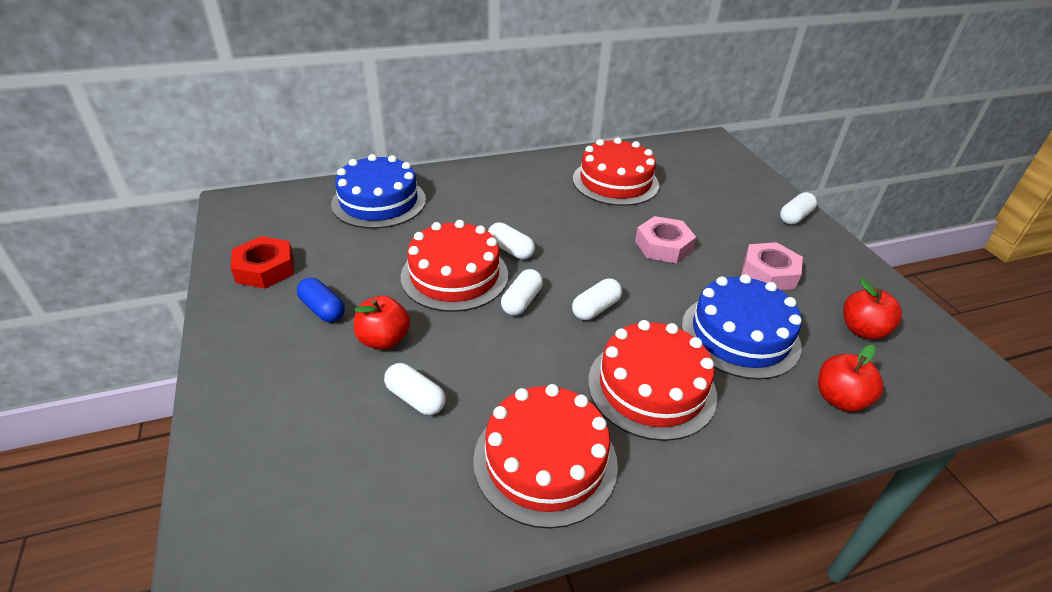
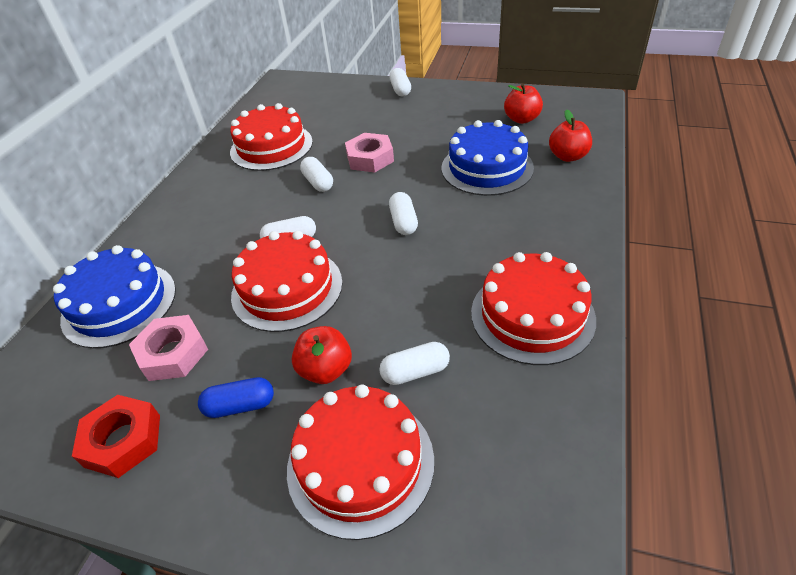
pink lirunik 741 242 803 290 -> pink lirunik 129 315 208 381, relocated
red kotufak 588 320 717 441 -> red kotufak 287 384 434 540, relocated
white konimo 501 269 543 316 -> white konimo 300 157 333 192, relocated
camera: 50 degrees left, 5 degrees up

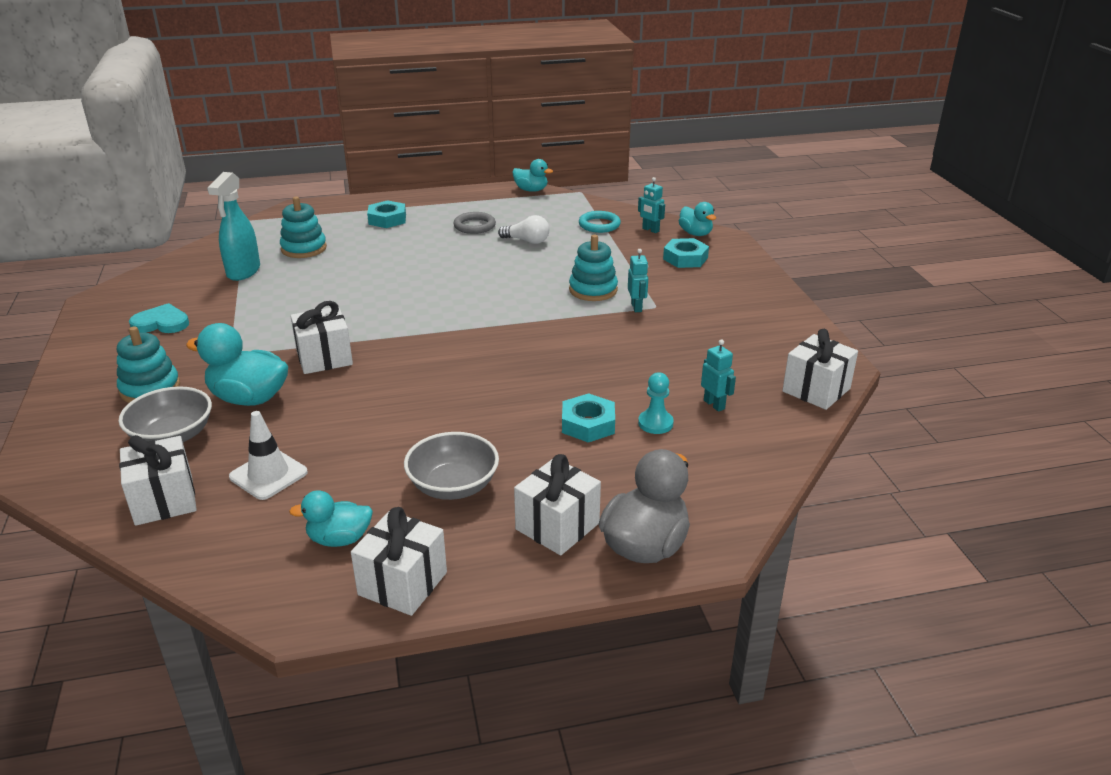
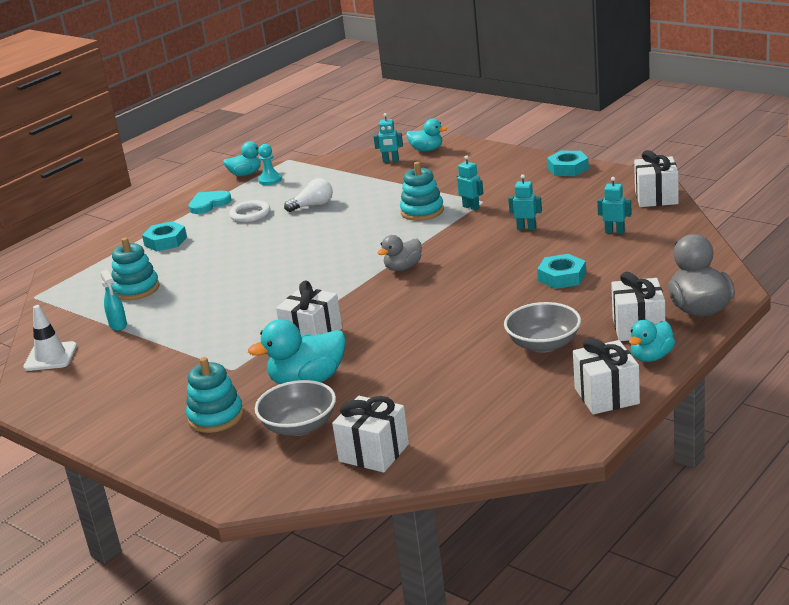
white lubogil 229 411 308 500 -> white lubogil 23 305 77 371, relocated
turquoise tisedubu 207 172 260 281 -> turquoise tisedubu 101 270 127 331, x0.57
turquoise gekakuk 129 303 189 333 -> turquoise gekakuk 189 191 231 214, relocated
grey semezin 453 212 496 234 -> white semezin 229 200 271 223
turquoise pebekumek 638 372 674 434 -> turquoise pebekumek 258 144 282 185, relocated
none -> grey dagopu 378 235 422 271
none -> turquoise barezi 508 174 542 230
turquoise lirunik 663 238 709 268 -> turquoise lirunik 547 151 589 176, relocated
turquoise dagopu 289 490 373 547 -> turquoise dagopu 629 320 675 362, relocated
turquoise semezin 579 211 621 233 -> none
camera: 35 degrees left, 5 degrees down

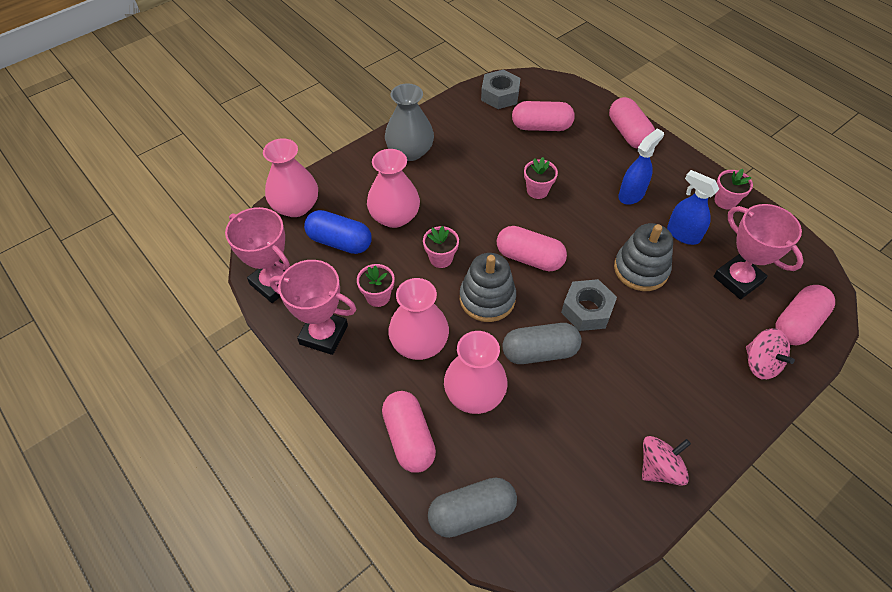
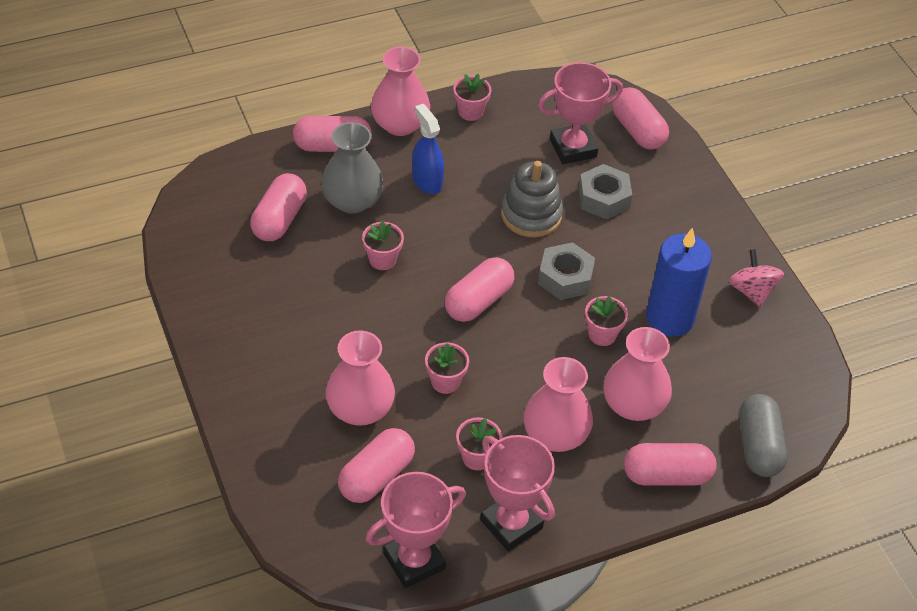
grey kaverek 385 83 434 161 -> grey kaverek 321 122 383 214, relocated
blue konimo 304 210 372 254 -> pink konimo 338 428 415 503
pink kaverek 263 138 318 217 -> pink kaverek 371 46 430 136, relocated
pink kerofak 269 260 356 355 -> pink kerofak 480 435 555 551, 75 degrees counterclockwise
grey lirunik 481 69 520 109 -> grey lirunik 578 164 632 219, relocated
grey konimo 502 323 582 364 -> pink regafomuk 585 296 628 346
none -> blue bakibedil 646 227 712 337
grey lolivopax 460 253 516 322 -> none
blue tisedubu 667 170 719 245 -> none
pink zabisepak 746 328 795 380 -> none
camera: 75 degrees left, 5 degrees down

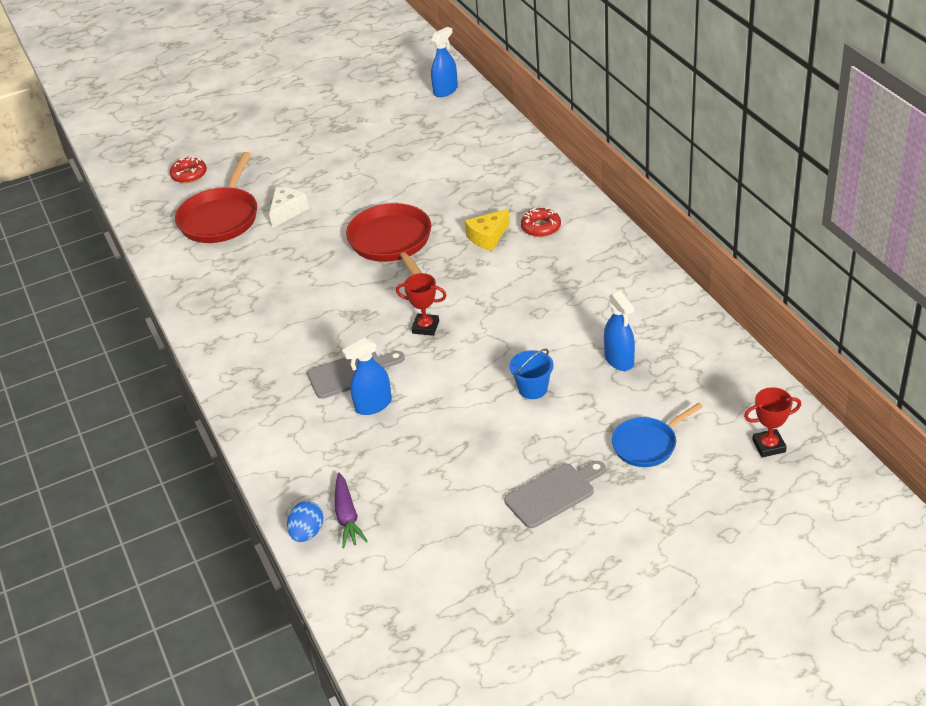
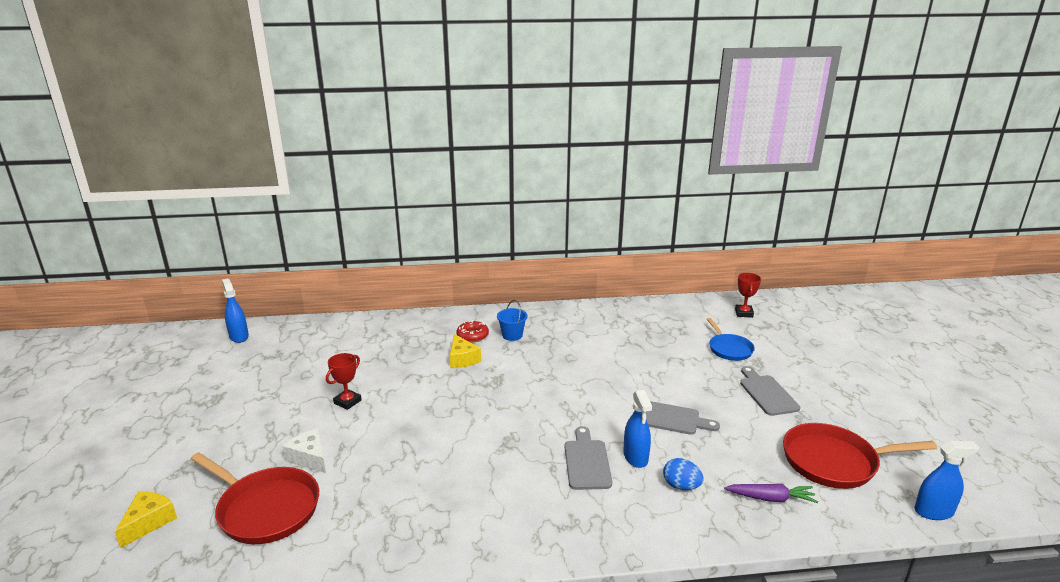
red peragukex 170 156 207 183 -> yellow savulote 115 491 177 548
red kerofak 396 273 447 336 -> red kerofak 326 353 362 410, relocated
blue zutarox 509 349 554 399 -> blue zutarox 497 300 528 341, relocated
none -> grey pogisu 646 401 720 435
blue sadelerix 287 501 323 542 -> blue sadelerix 663 458 704 490, relocated
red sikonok 346 203 431 275 -> red sikonok 783 423 937 489, relocated
blue tisedubu 604 291 635 371 -> blue tisedubu 914 441 979 520, relocated
camera: 75 degrees left, 15 degrees down

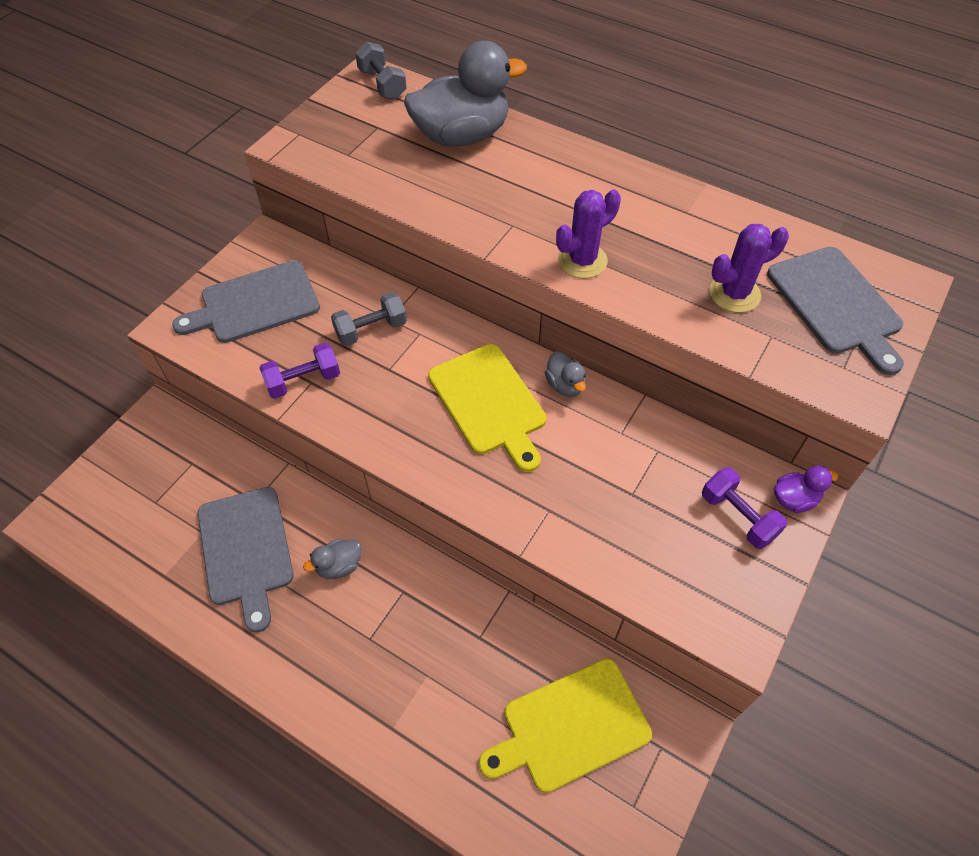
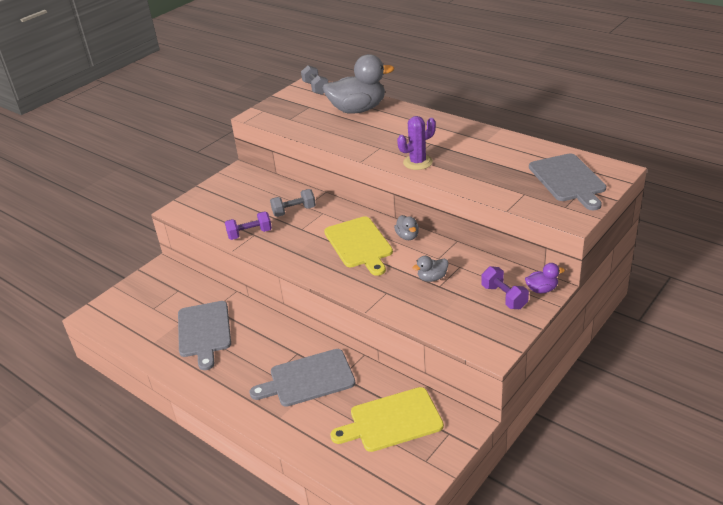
grey pogisu 172 260 320 343 -> grey pogisu 250 349 356 407, relocated
grey dagopu 303 539 362 579 -> grey dagopu 412 256 449 282, relocated
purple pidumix 709 224 789 313 -> none
camera: 10 degrees right, 20 degrees down

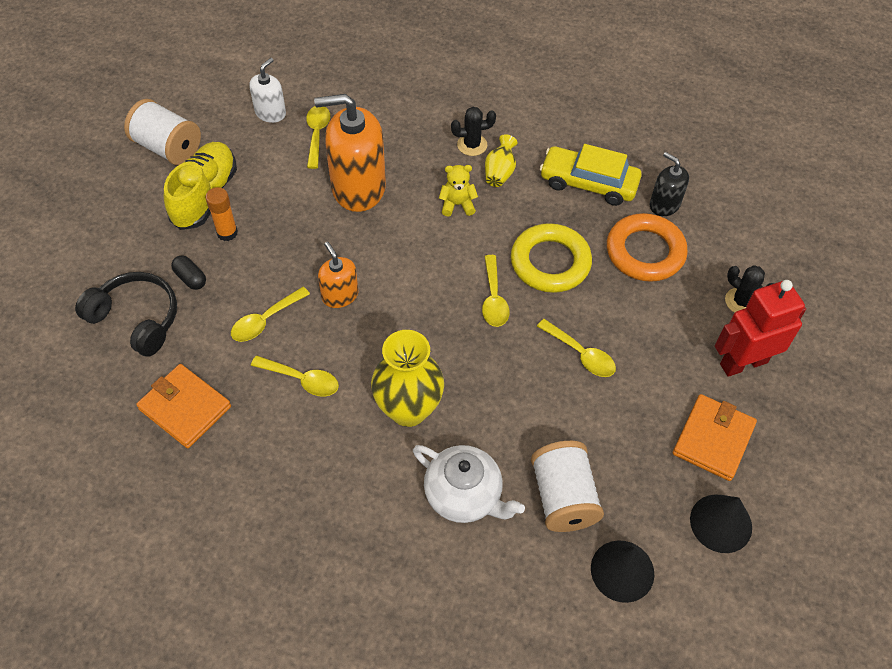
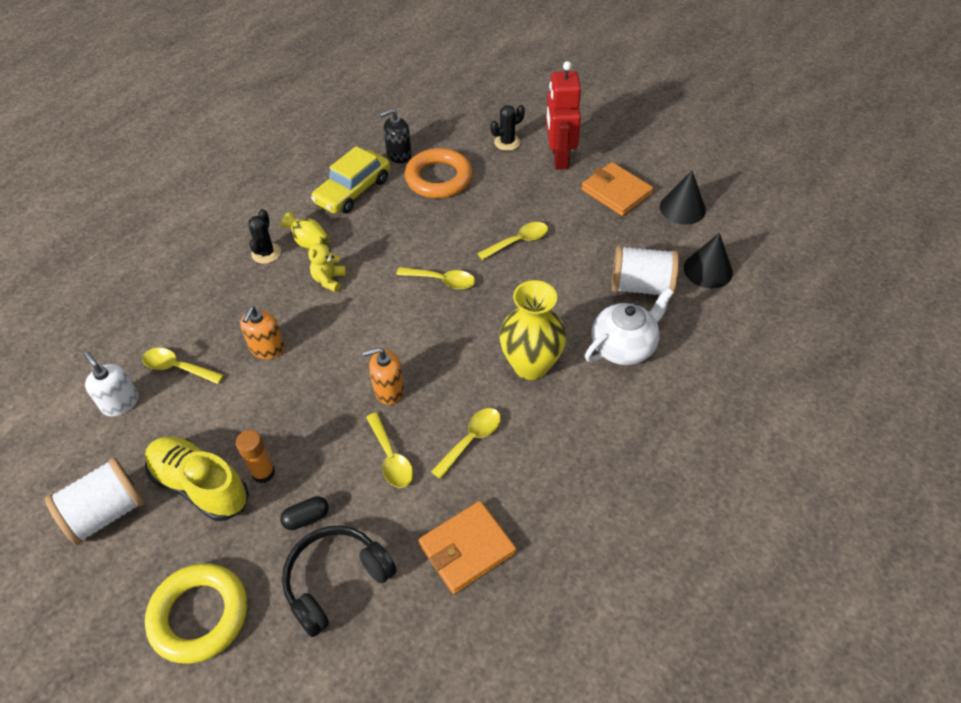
yellow semezin 511 223 592 293 -> yellow semezin 145 563 247 664, relocated
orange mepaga 314 94 386 212 -> orange mepaga 240 306 285 359, x0.52
camera: 70 degrees left, 5 degrees down

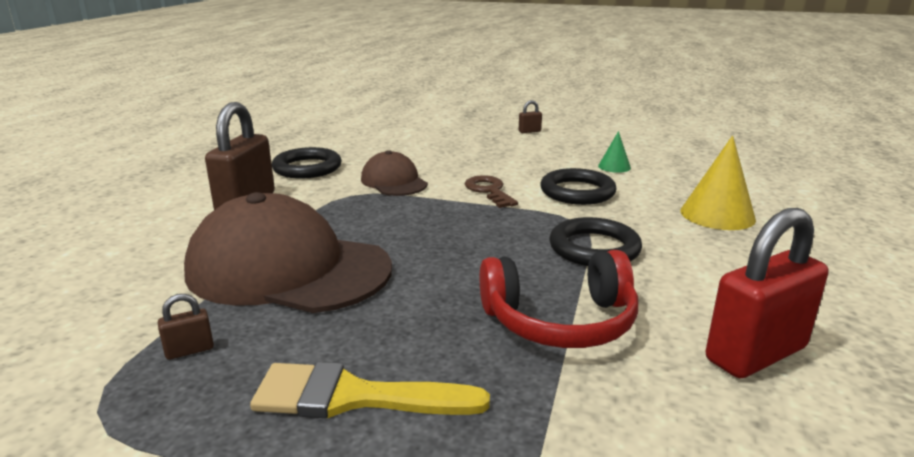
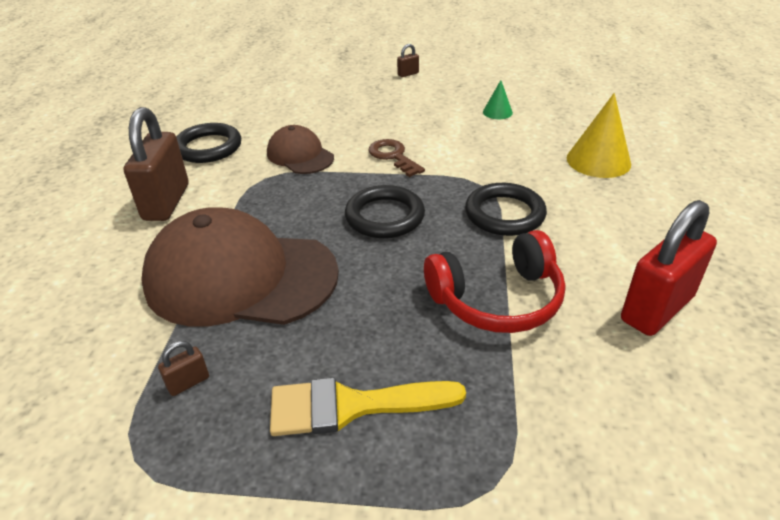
black semezin 540 168 617 205 -> black semezin 345 185 425 238, relocated
camera: 10 degrees left, 15 degrees up

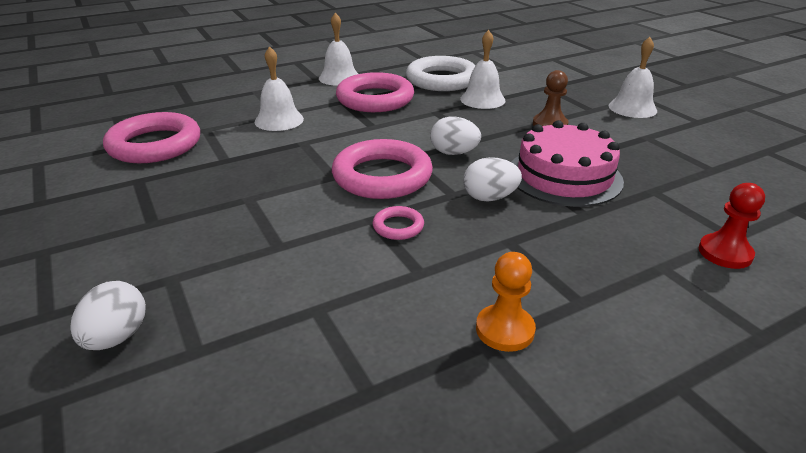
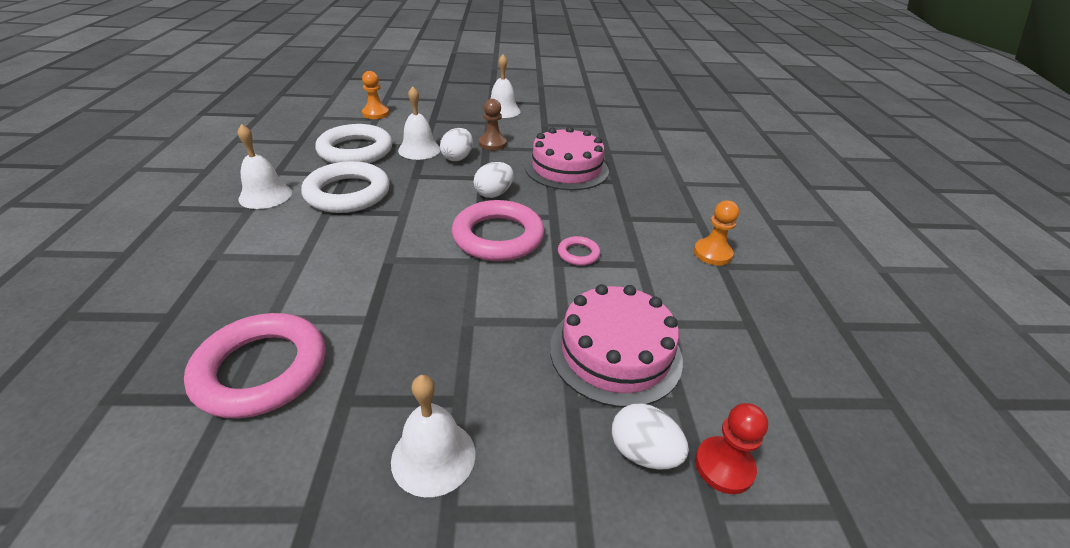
pink semezin 336 72 414 112 -> white semezin 301 161 390 213
none -> orange pebekumek 362 71 389 119
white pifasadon 255 46 304 131 -> white pifasadon 391 375 475 497, relocated
white sadelerix 463 157 522 202 -> white sadelerix 440 128 473 161, relocated
none -> pink kotufak 550 284 683 407
red pebekumek 699 183 765 269 -> red pebekumek 695 403 768 494, relocated
camera: 65 degrees left, 5 degrees up

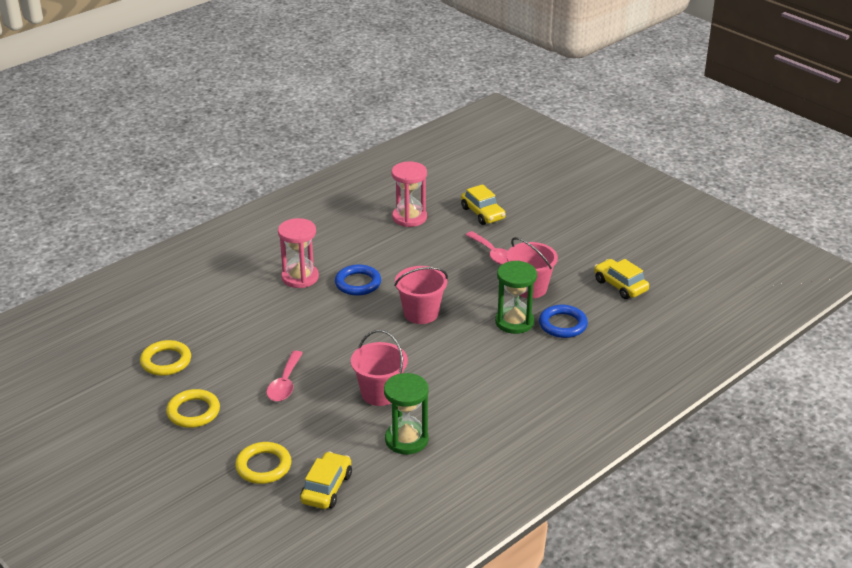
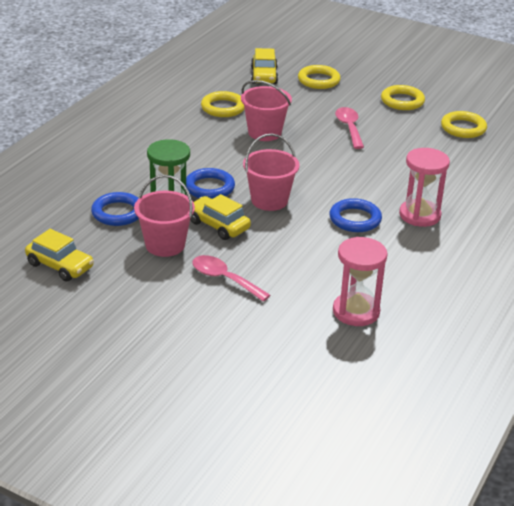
none -> blue semezin 186 168 235 199
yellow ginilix 461 184 506 225 -> yellow ginilix 190 194 251 240, relocated
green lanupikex 384 373 429 454 -> yellow semezin 201 91 244 117
camera: 160 degrees right, 0 degrees up

